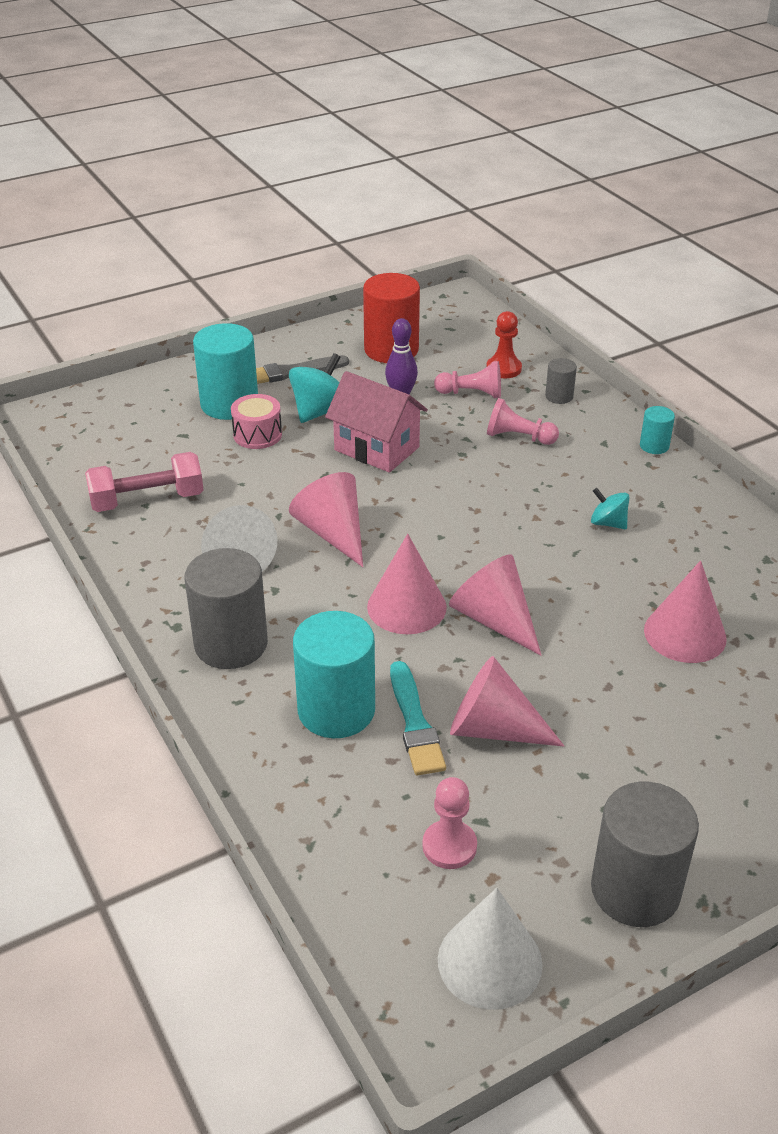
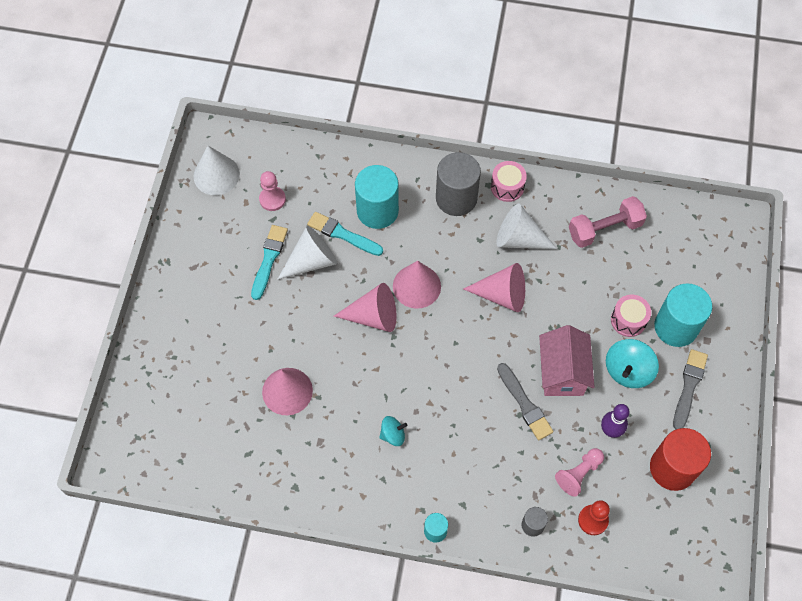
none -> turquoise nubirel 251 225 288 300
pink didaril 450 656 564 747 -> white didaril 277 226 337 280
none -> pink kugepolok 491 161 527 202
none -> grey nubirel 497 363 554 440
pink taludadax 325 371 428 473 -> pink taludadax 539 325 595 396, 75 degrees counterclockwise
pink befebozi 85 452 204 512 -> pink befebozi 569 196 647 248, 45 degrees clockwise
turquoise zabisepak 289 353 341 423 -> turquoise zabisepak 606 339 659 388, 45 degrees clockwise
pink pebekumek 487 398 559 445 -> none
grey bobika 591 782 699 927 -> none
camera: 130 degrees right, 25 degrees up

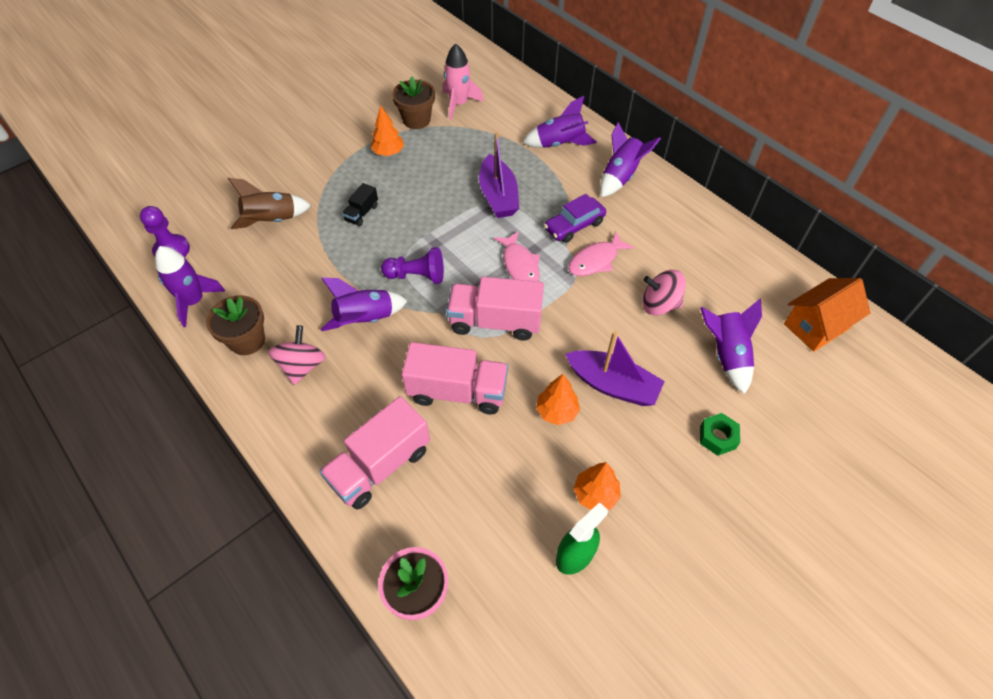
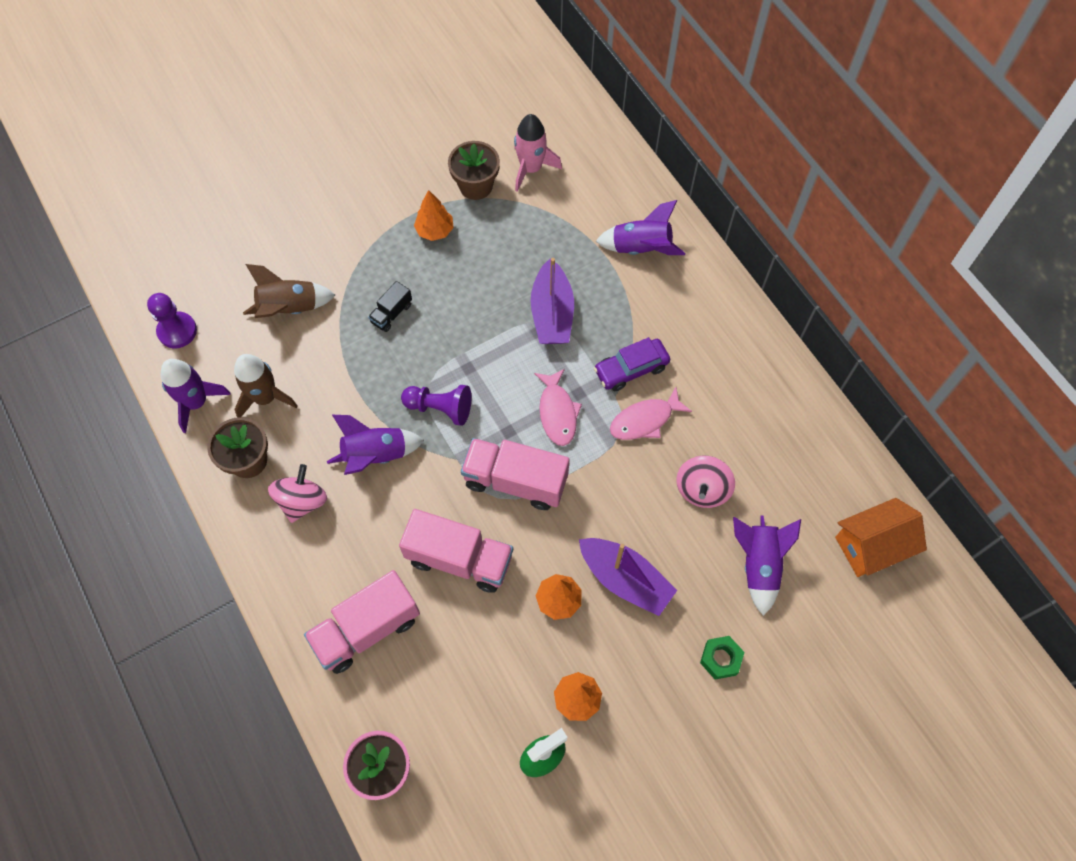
none -> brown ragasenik 234 354 298 418
pink zabisepak 642 270 686 316 -> pink zabisepak 676 456 735 508, 90 degrees counterclockwise
purple ragasenik 600 122 661 197 -> none
camera: 10 degrees right, 10 degrees up

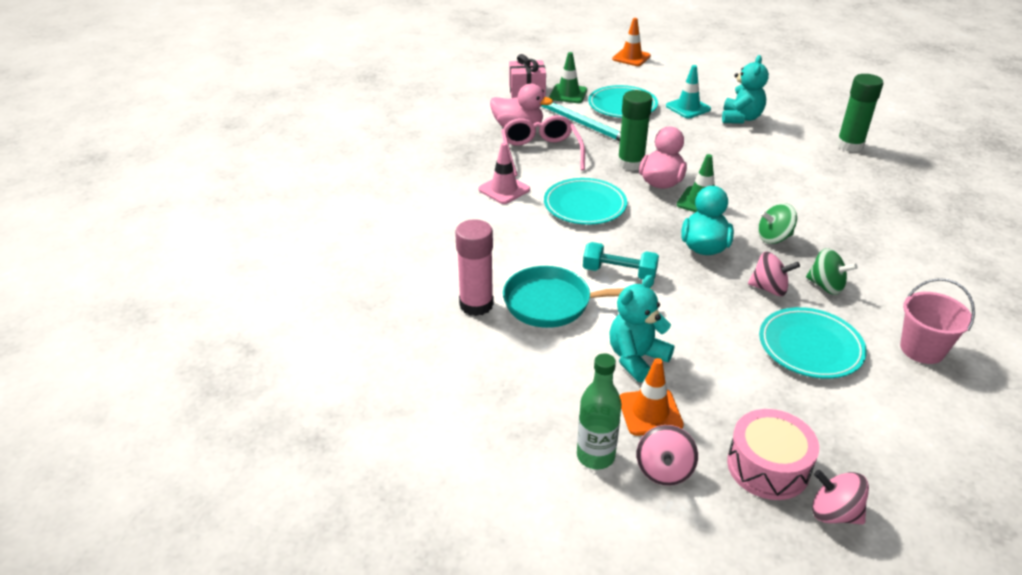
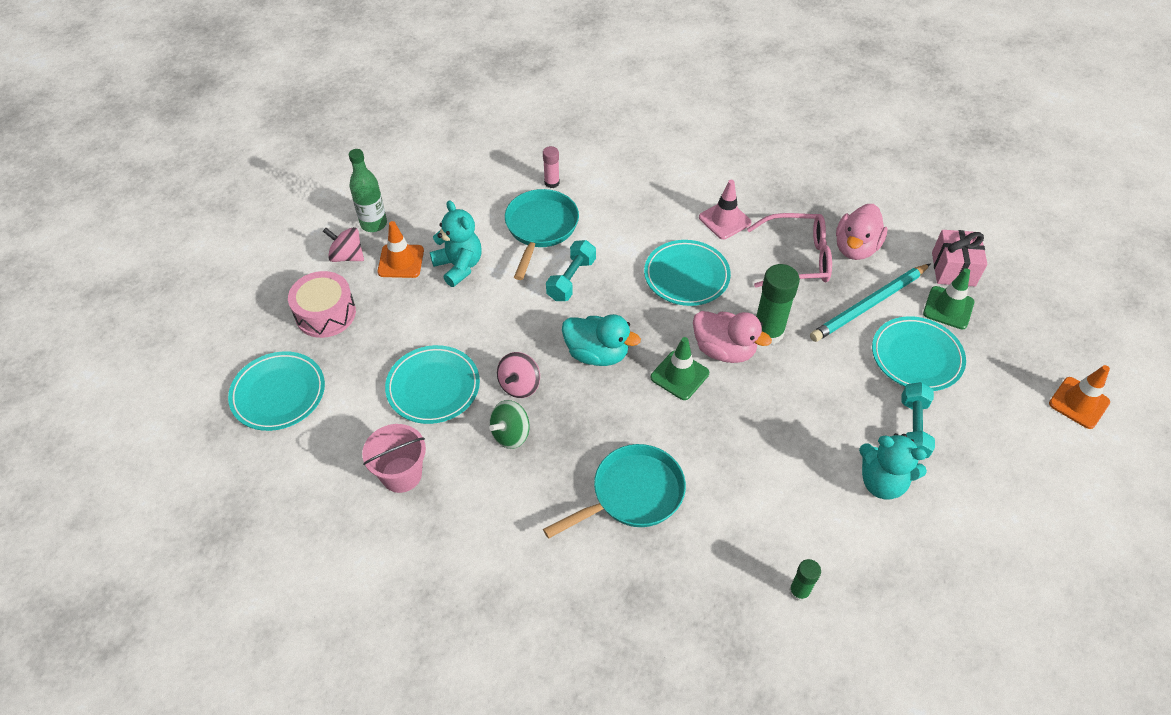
none -> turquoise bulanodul 228 351 325 431
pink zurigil 455 219 494 316 -> pink zurigil 543 146 559 188, x0.55
none -> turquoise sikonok 543 444 686 539
green zurigil 837 74 884 152 -> green zurigil 789 559 821 602, x0.55
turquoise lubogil 666 65 711 118 -> turquoise befebozi 902 382 935 458
green zabisepak 758 203 797 244 -> none
pink zabisepak 812 470 869 525 -> none
camera: 100 degrees right, 15 degrees up

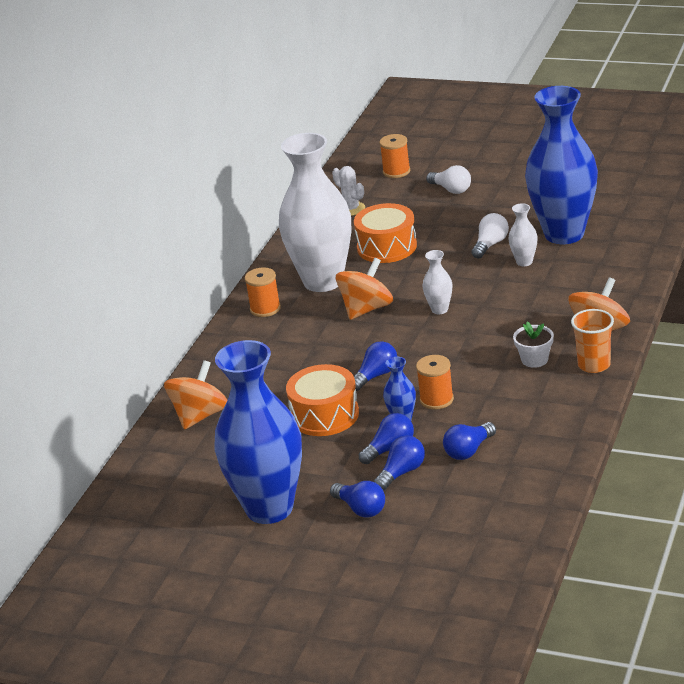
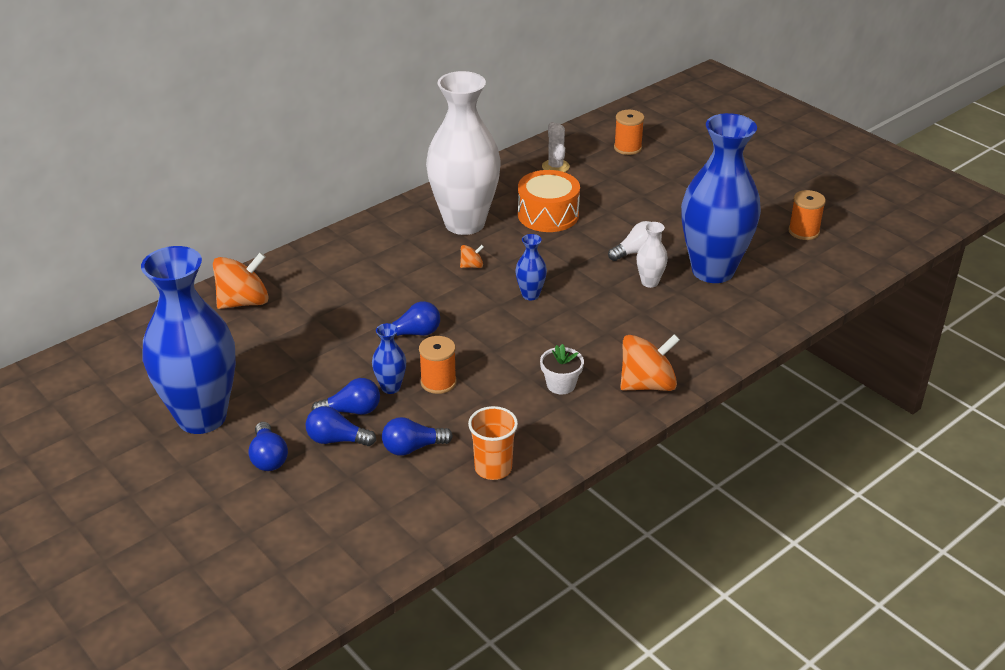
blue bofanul 374 435 425 491 -> blue bofanul 305 406 376 446, 150 degrees counterclockwise
orange zabisepak 336 258 393 320 -> orange zabisepak 460 245 484 268, x0.47
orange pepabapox 571 309 614 373 -> orange pepabapox 468 406 518 480, relocated
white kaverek 423 250 452 314 -> blue kaverek 515 234 547 300
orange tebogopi 245 267 281 317 -> orange tebogopi 788 190 826 240, relocated
orange kugepolok 286 364 359 436 -> none
white bofanul 426 165 471 194 -> none
camera: 25 degrees right, 5 degrees up

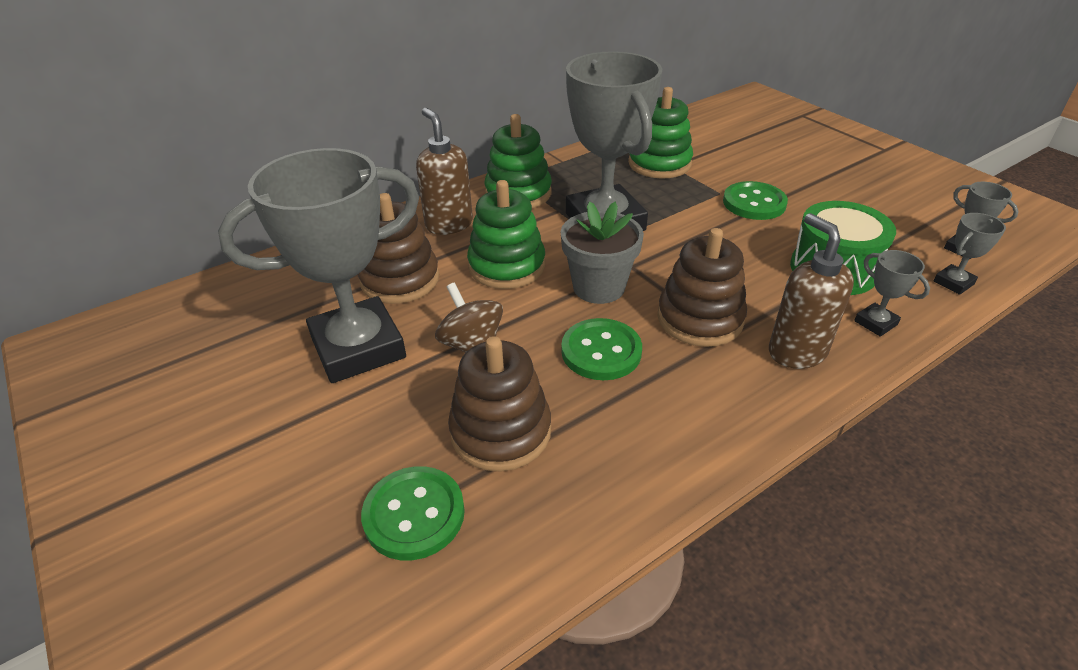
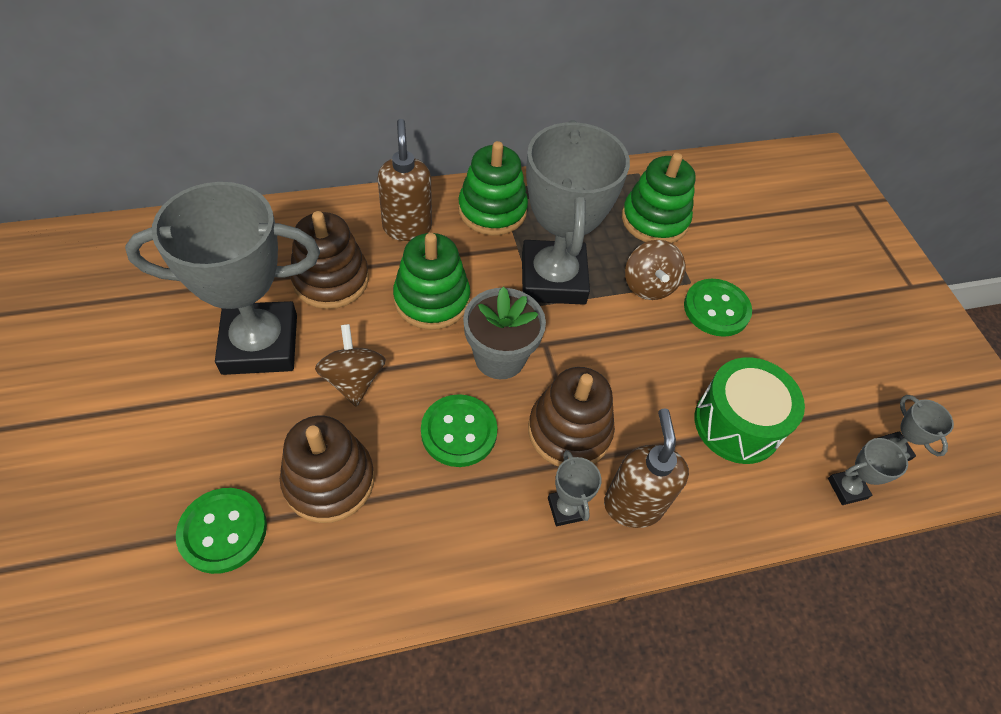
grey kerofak 854 250 930 337 -> grey kerofak 548 450 601 526, relocated
none -> brown zabisepak 625 240 685 300
camera: 15 degrees right, 15 degrees up

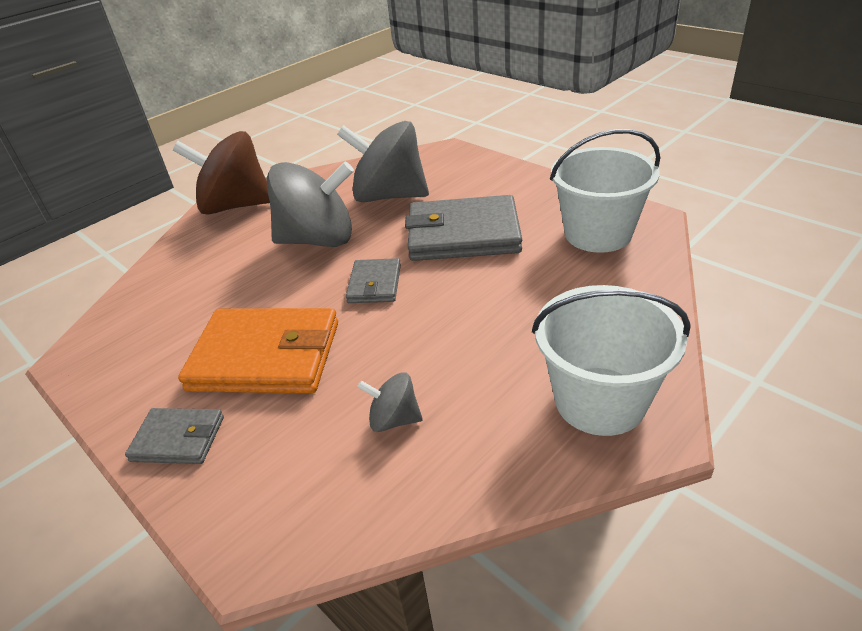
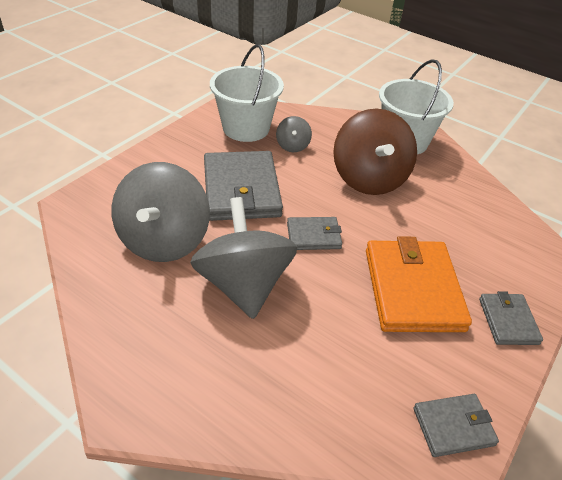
grey zabisepak 357 372 423 432 -> grey zabisepak 276 116 312 152, relocated
brown zabisepak 173 131 270 215 -> brown zabisepak 333 108 417 195, relocated
none -> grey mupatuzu 413 394 499 457
camera: 105 degrees left, 5 degrees up

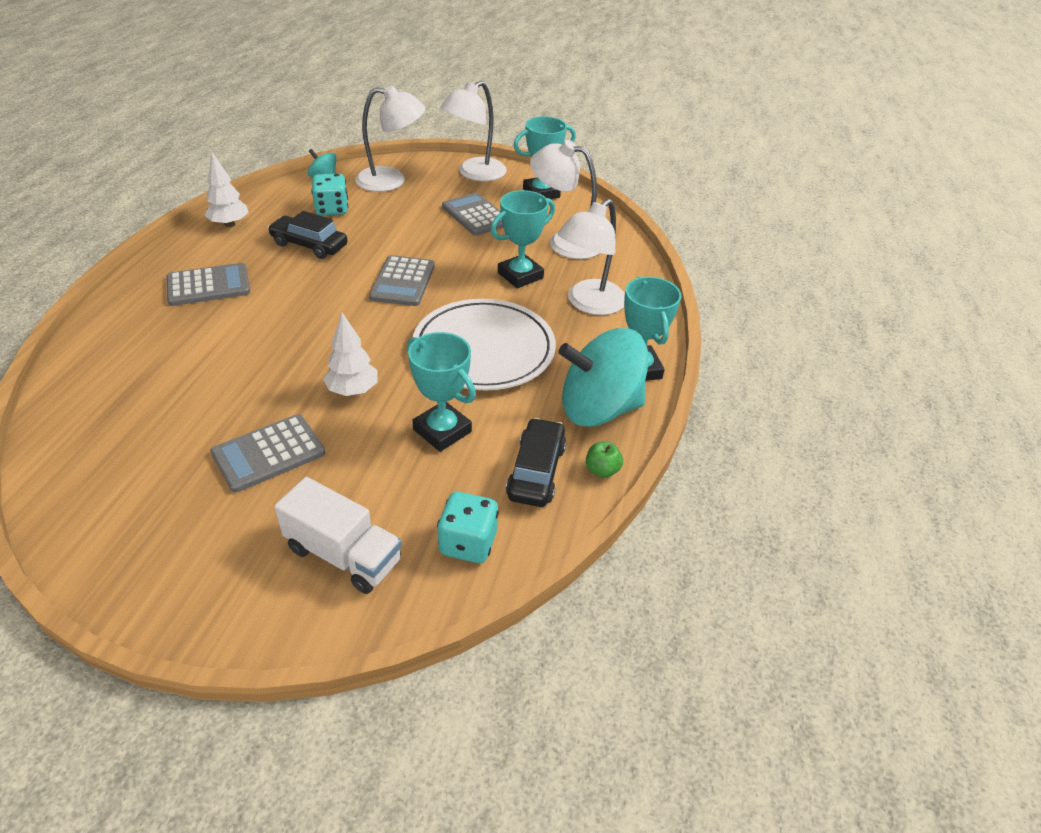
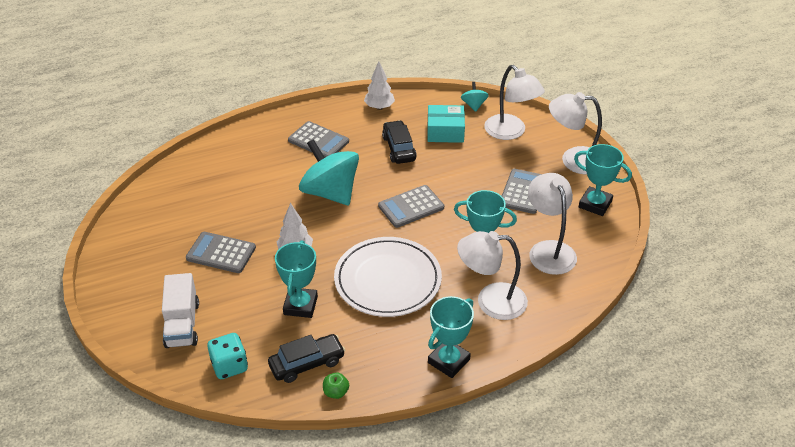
turquoise zabisepak 558 328 649 427 -> turquoise zabisepak 299 139 359 205, relocated
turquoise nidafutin 311 174 348 216 -> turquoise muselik 427 105 465 143
camera: 55 degrees right, 0 degrees up

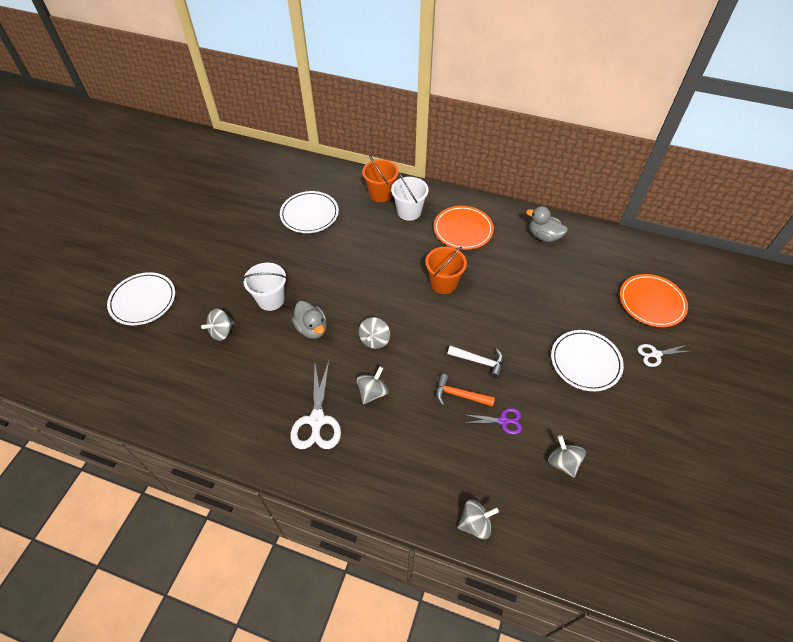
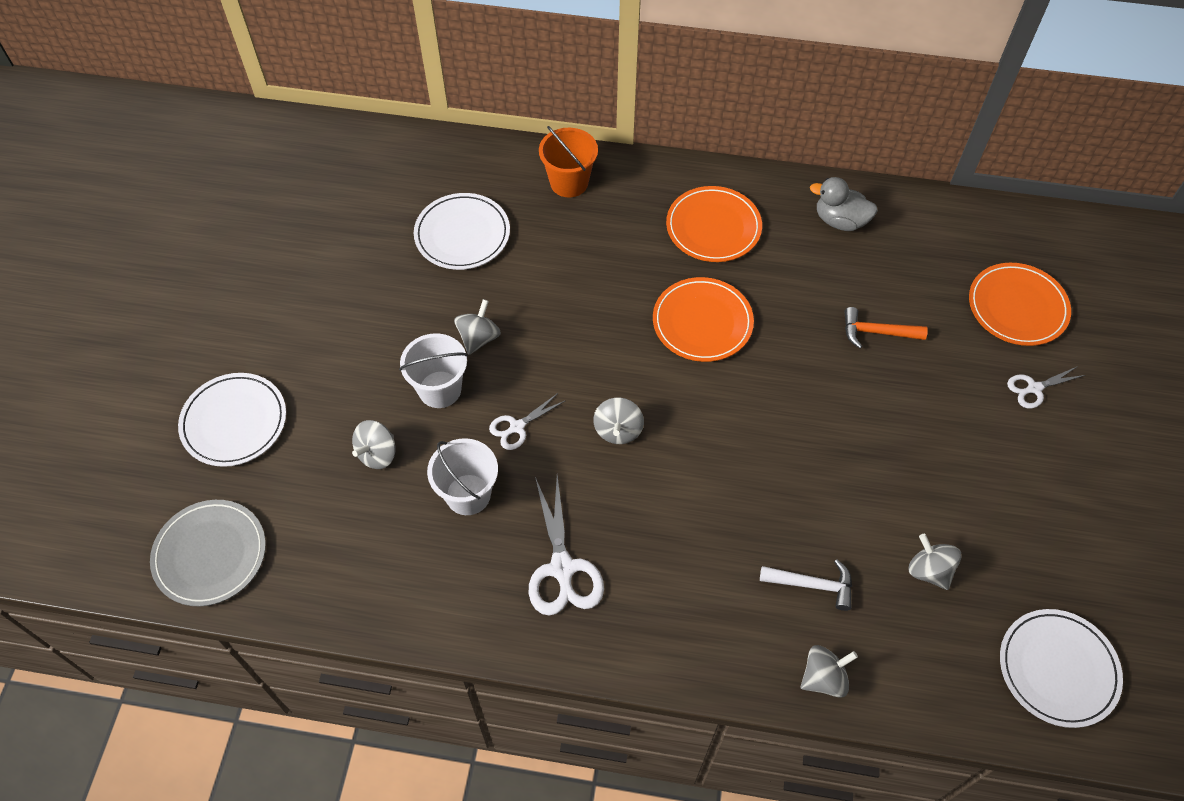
none -> grey bulanodul 150 500 266 606
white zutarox 391 172 429 221 -> white zutarox 427 438 498 515, relocated
grey zabisepak 357 366 389 404 -> grey zabisepak 454 299 501 355, relocated
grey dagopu 292 301 327 339 -> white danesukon 489 393 565 450
orange zutarox 425 247 467 294 -> orange bulanodul 653 277 754 362
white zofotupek 447 345 504 379 -> white zofotupek 760 559 852 611, relocated
orange zofotupek 436 374 495 407 -> orange zofotupek 844 307 928 348, relocated
white bulanodul 551 330 624 391 -> white bulanodul 1000 609 1123 728, relocated
purple danesukon 464 408 522 434 -> none
camera: 10 degrees left, 5 degrees up

